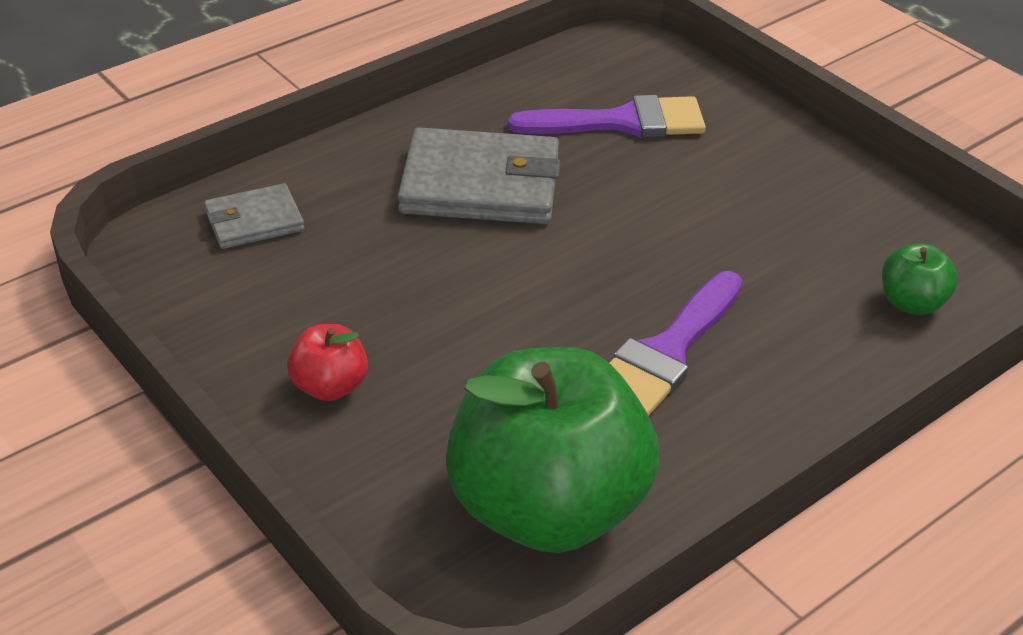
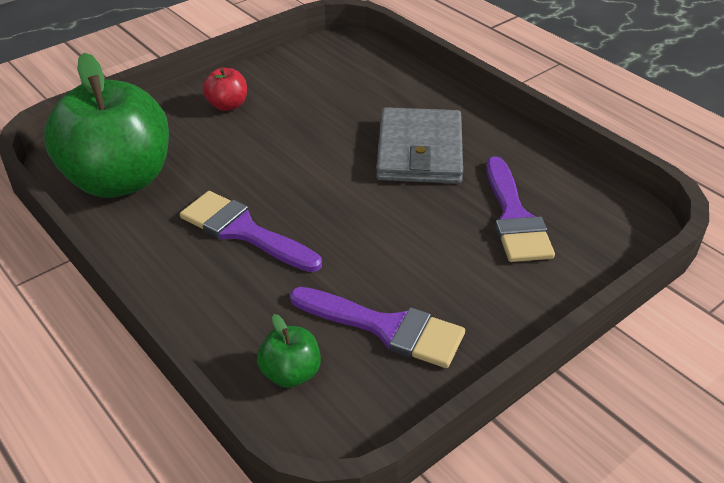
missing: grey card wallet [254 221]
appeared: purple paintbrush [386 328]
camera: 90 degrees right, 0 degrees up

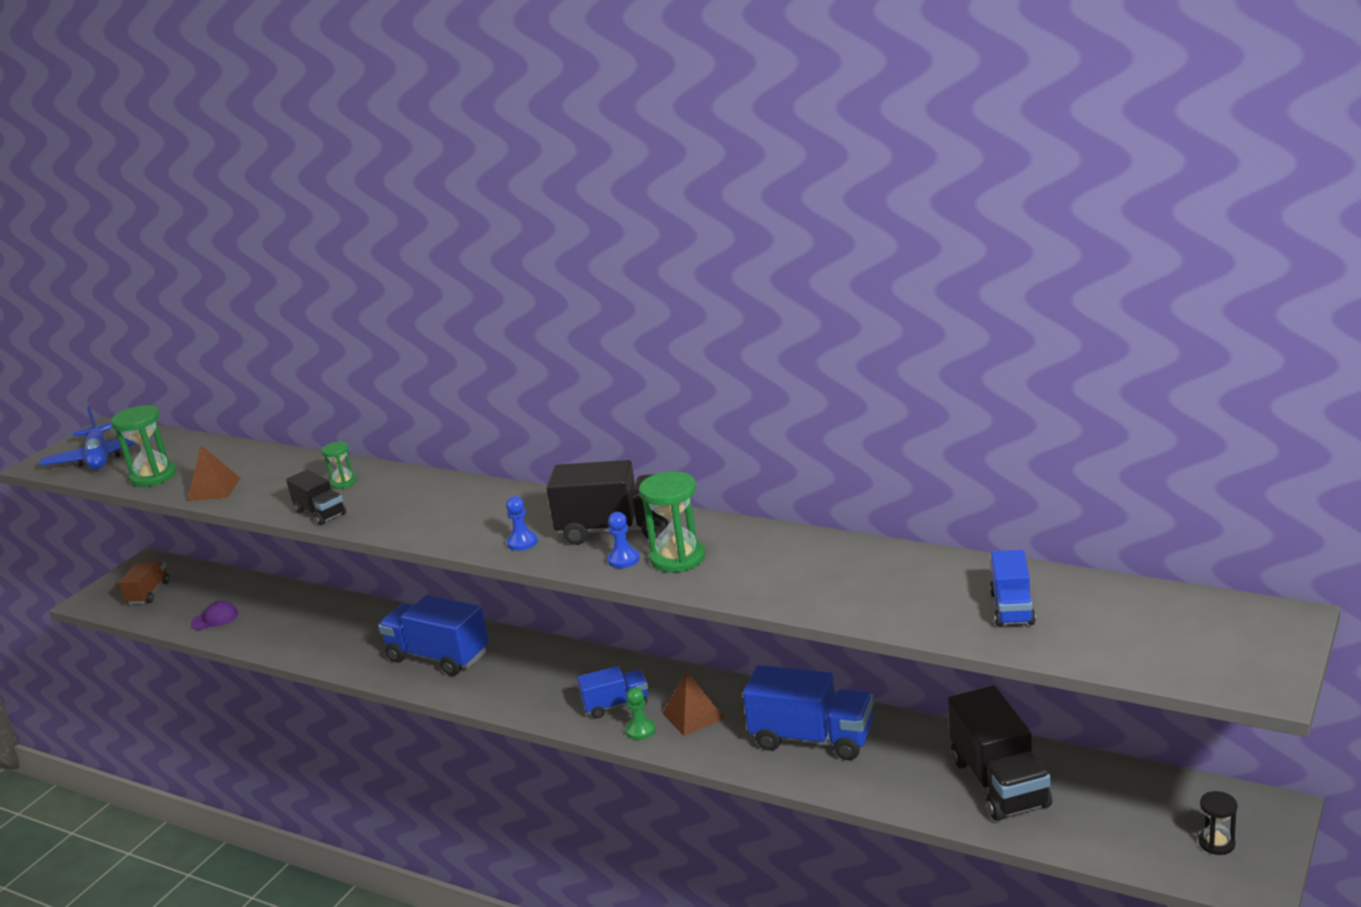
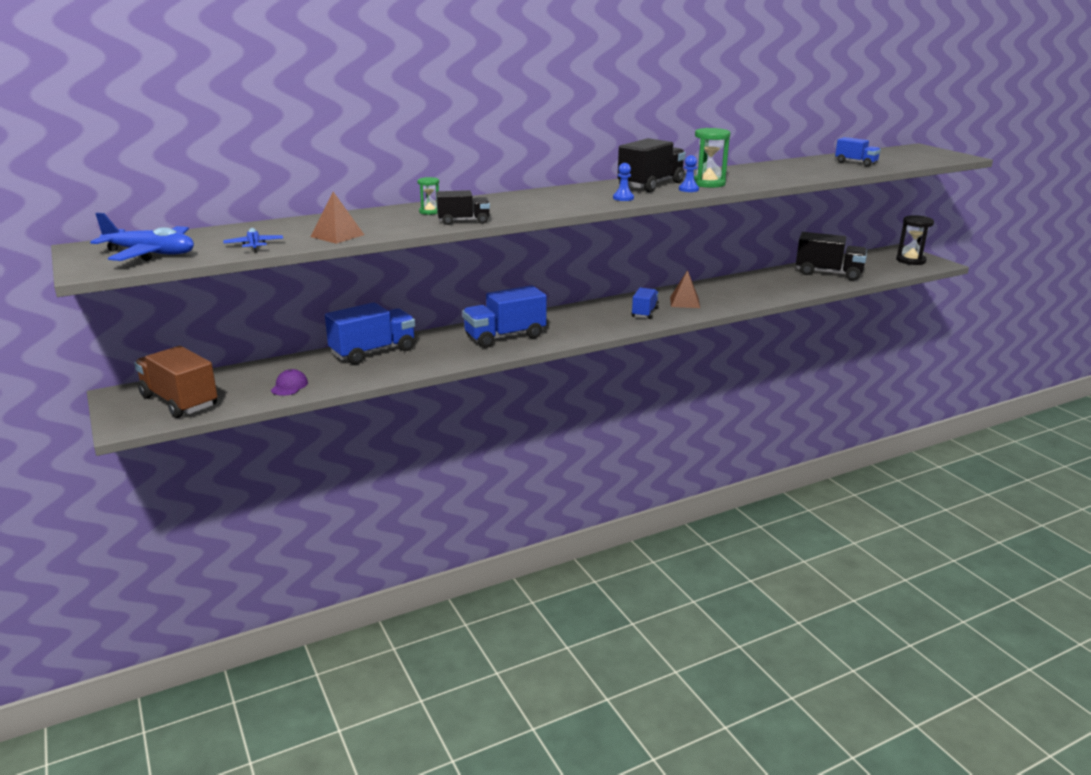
missing: leaf-green chess pawn [640 730]
relocated: cobalt toy truck [812 739] to [373 352]
exchanged: leaf-green hourglass [153 476] to cobalt toy plane [254 245]
size: russet toy truck [149 593] = [179 401] x1.72; ebony hourglass [1216 843] = [910 260] x1.80
camera: 60 degrees left, 0 degrees up

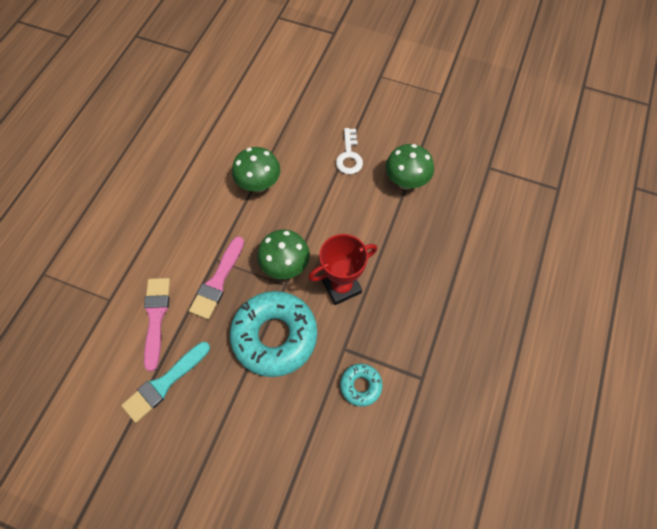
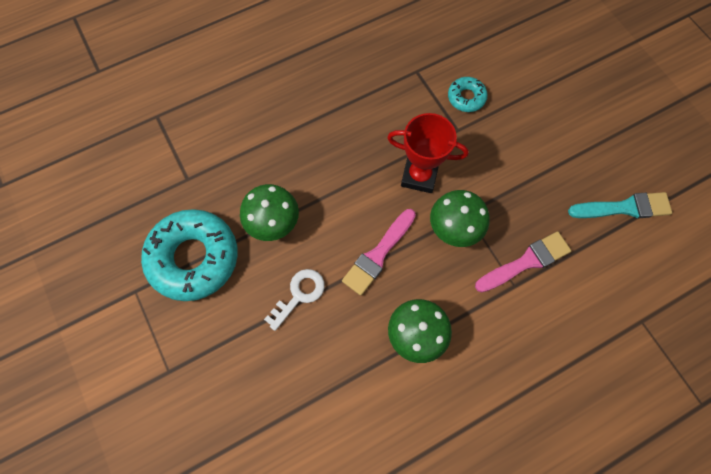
relocated: rosy paintbrush [156 317] to [378 254]; aqua glazed donut [274 336] to [194 258]
camera: 140 degrees left, 5 degrees up

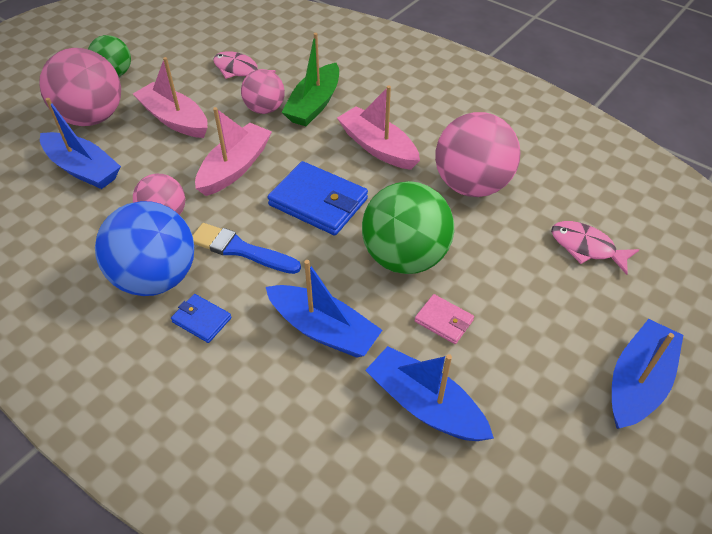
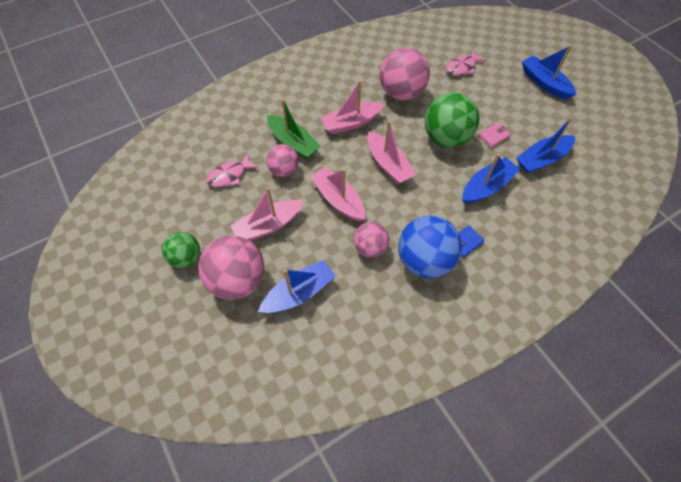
missing: cobalt paintbrush [240 250]
exchanged: cobalt card wallet [318 202] to rosy sailboat [388 164]
camera: 70 degrees left, 10 degrees up

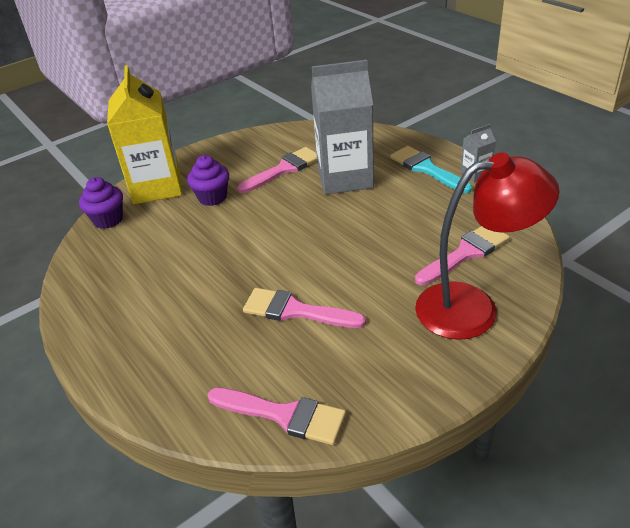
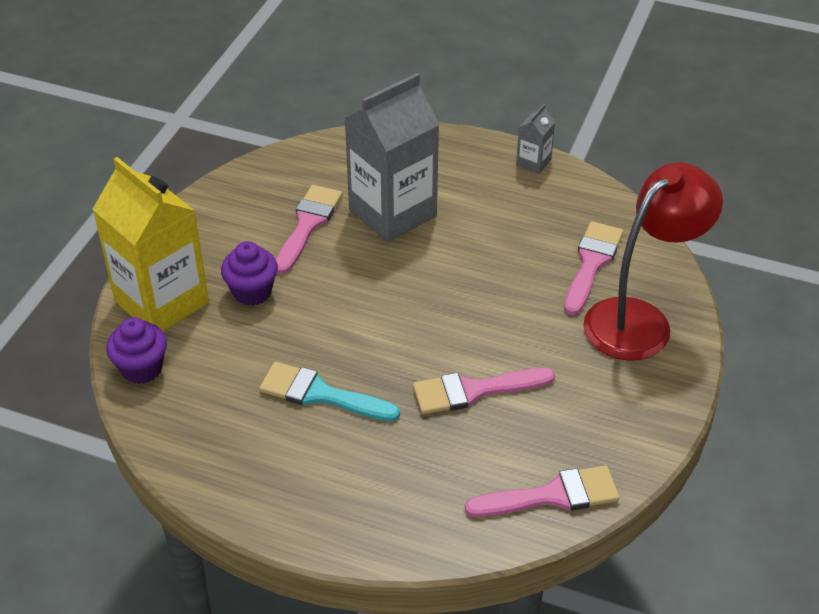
relocated: aqua paintbrush [426 169] to [320 394]
camera: 35 degrees left, 5 degrees up

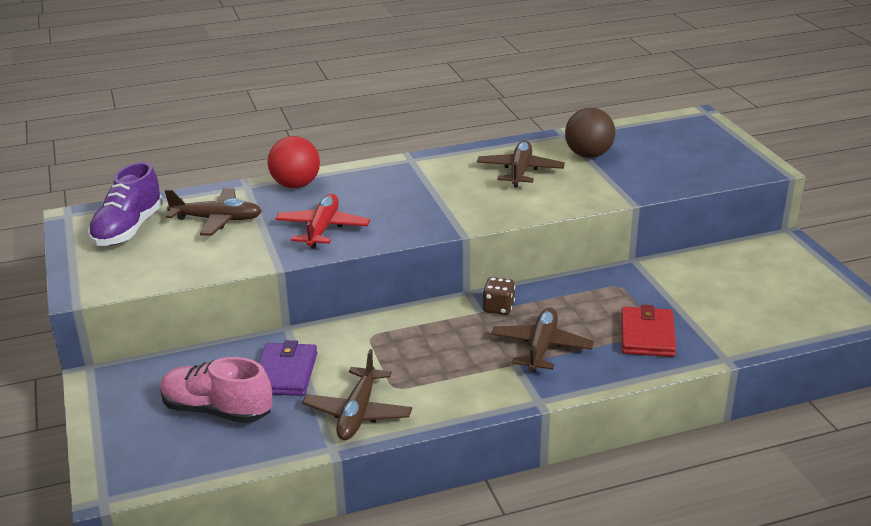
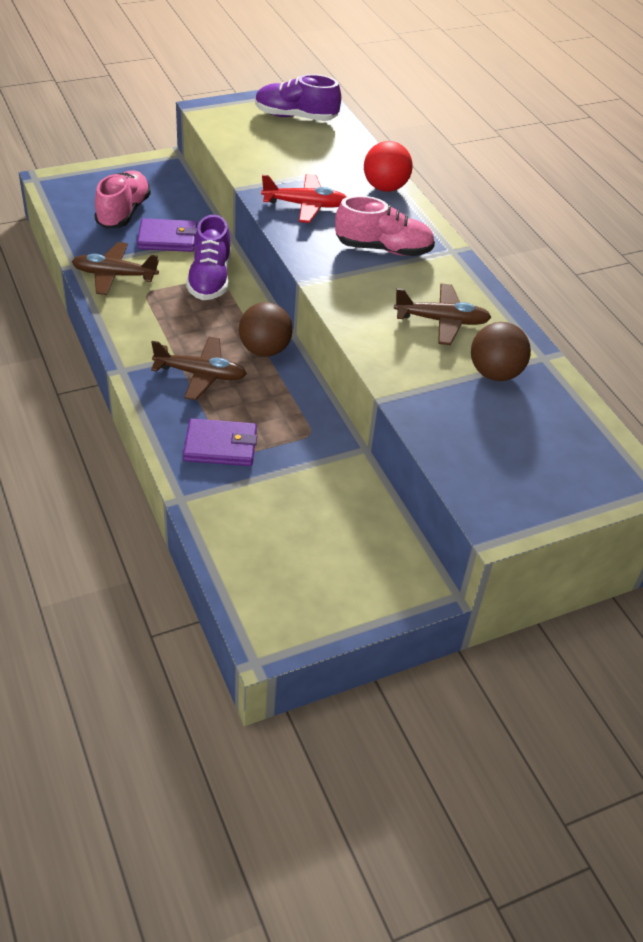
missing: russet toy plane [217 219]
appeared: purple sneaker [210 279]; rosy sneaker [383 249]
exchanged: russet die [498 308] to russet ball [264 350]
colour: scarlet card wallet [647 335] to purple card wallet [220 446]
camera: 80 degrees right, 15 degrees up

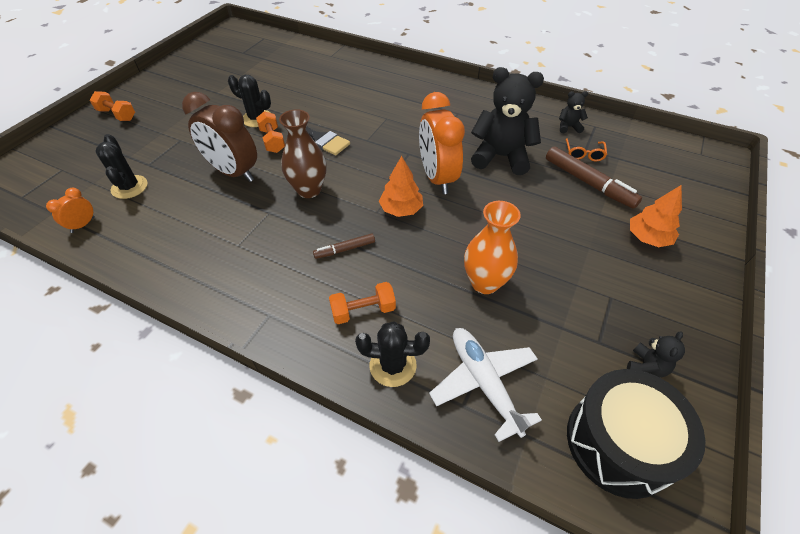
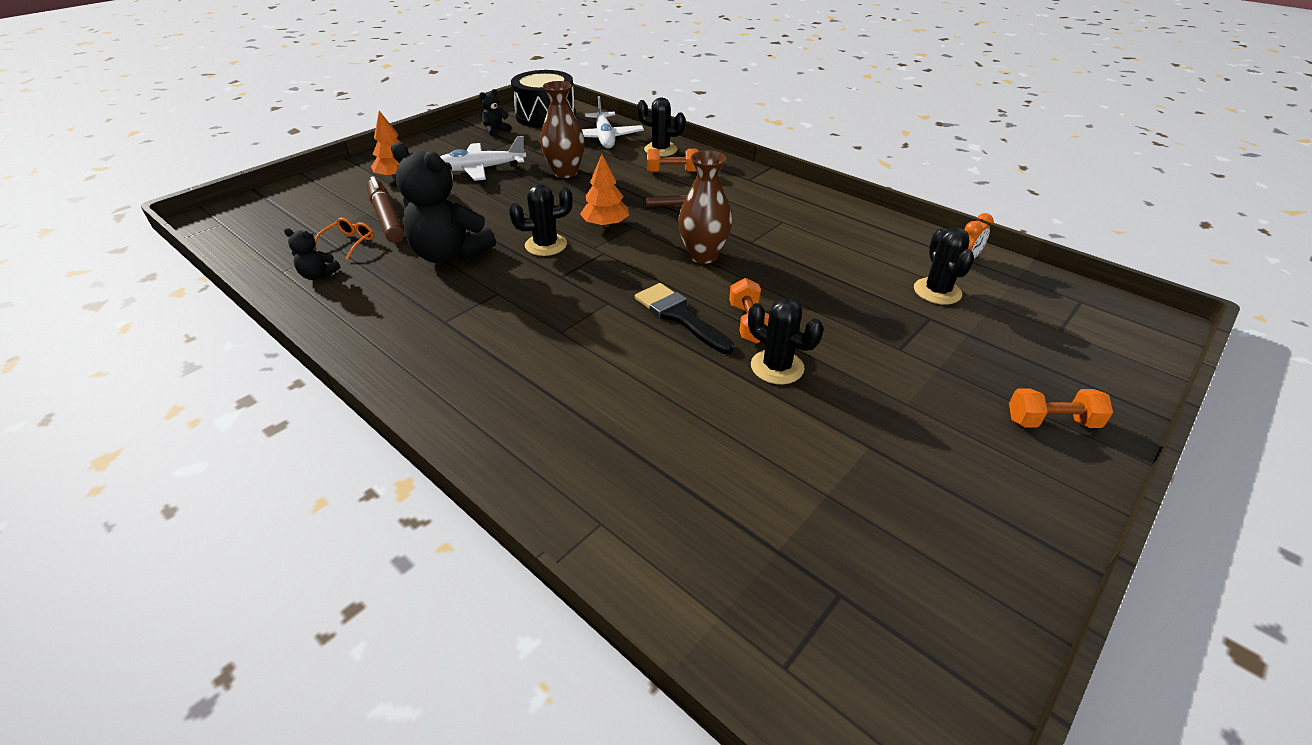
missing: russet bedside clock [233 172]
appeared: pure white toy plane [480 169]
exchanged: bright orange bedside clock [437 178] to ebony prickly plant [546 245]
colour: bright orange tall vase [484 283] to russet tall vase [565 172]
spun: bright orange dumbbell [117 115] = [1051 422] 45 degrees counterclockwise
camera: 165 degrees left, 10 degrees down

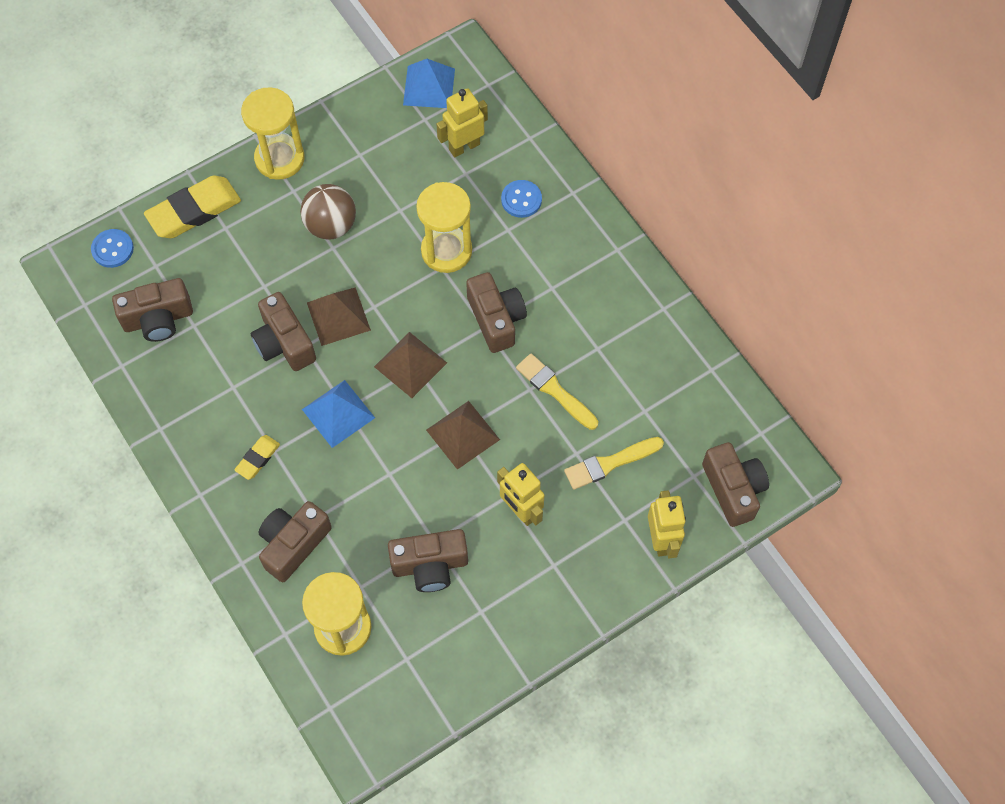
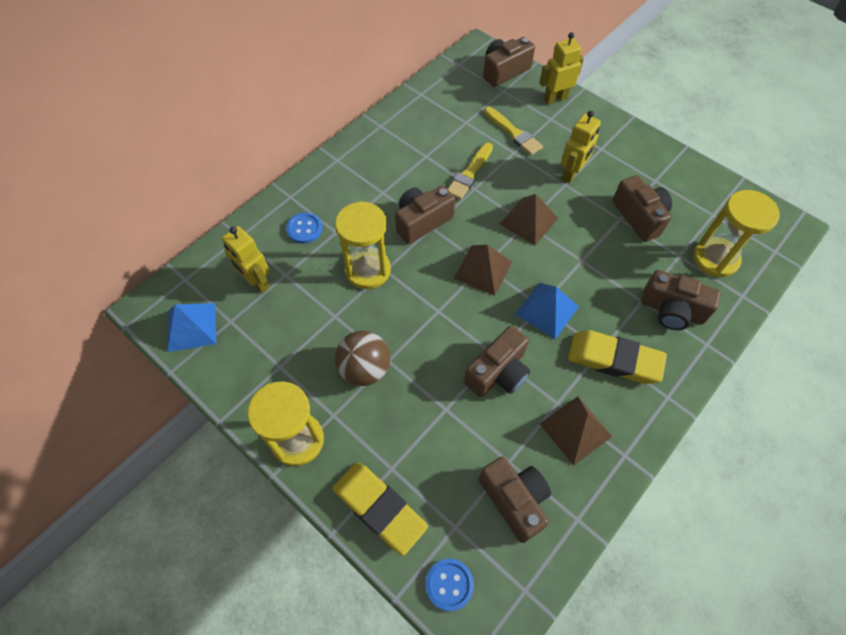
relocated: russet solid pyramid [338 316] to [575 429]
size: bright yellow pencil eraser [258 458] = [614 360] x1.95
camera: 105 degrees left, 5 degrees down

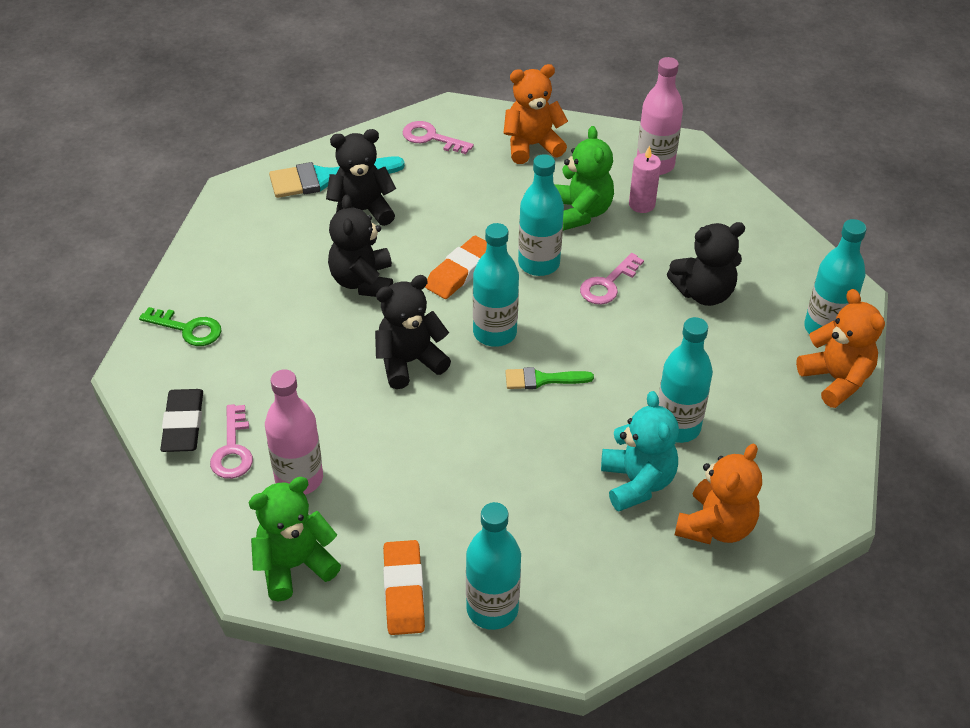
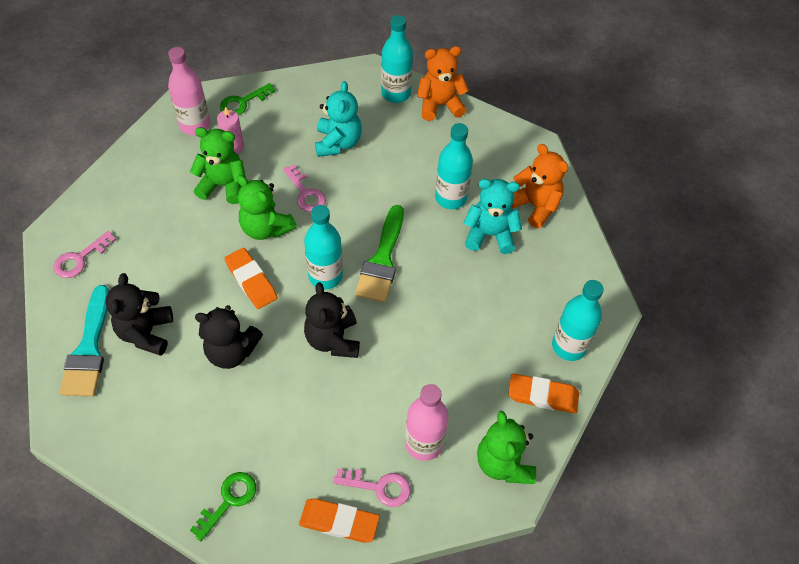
missing: bright orange stuffed bear [532 146]
appeared: leaf-green latchkey [243 102]
exchanged: aqua flask [539 264] to leaf-green stuffed bear [266 228]
colour: ebony pencil eraser [183 424] to bright orange pencil eraser [339 522]; ebony stuffed bear [704 293] to aqua stuffed bear [338 143]
size: leaf-green paintbrush [542 379] = [382 260] x1.76
camera: 75 degrees left, 10 degrees up

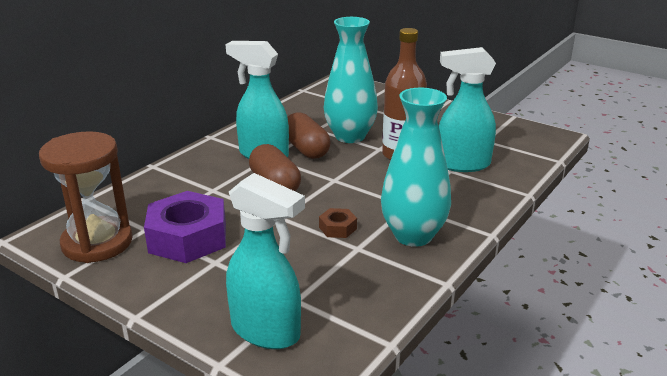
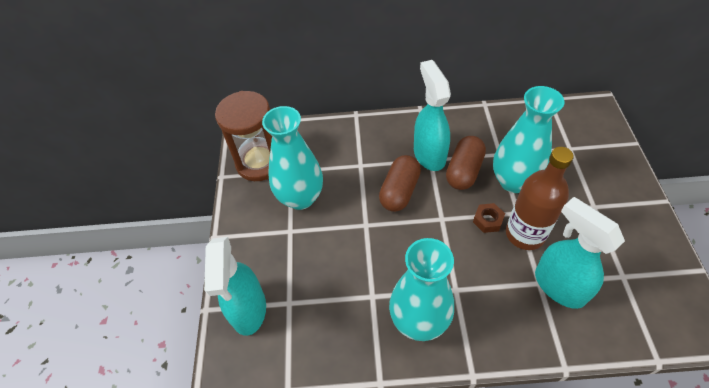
relocated: russet nut [338 228] to [488 220]
exchanged: purple nut [188 238] to aqua tall vase [300 198]
camera: 55 degrees right, 25 degrees up

